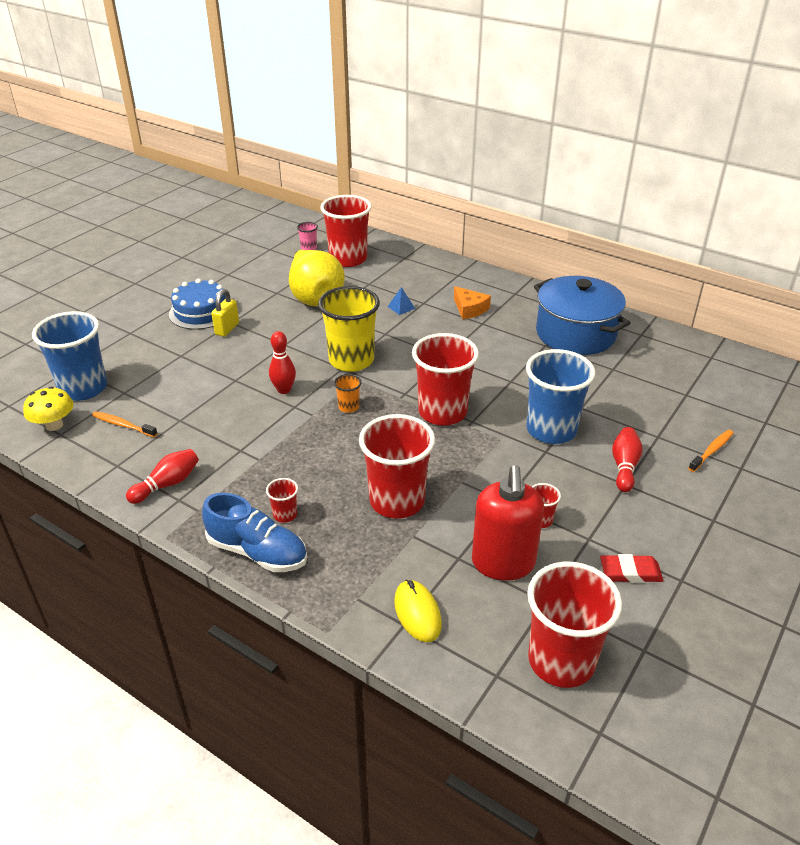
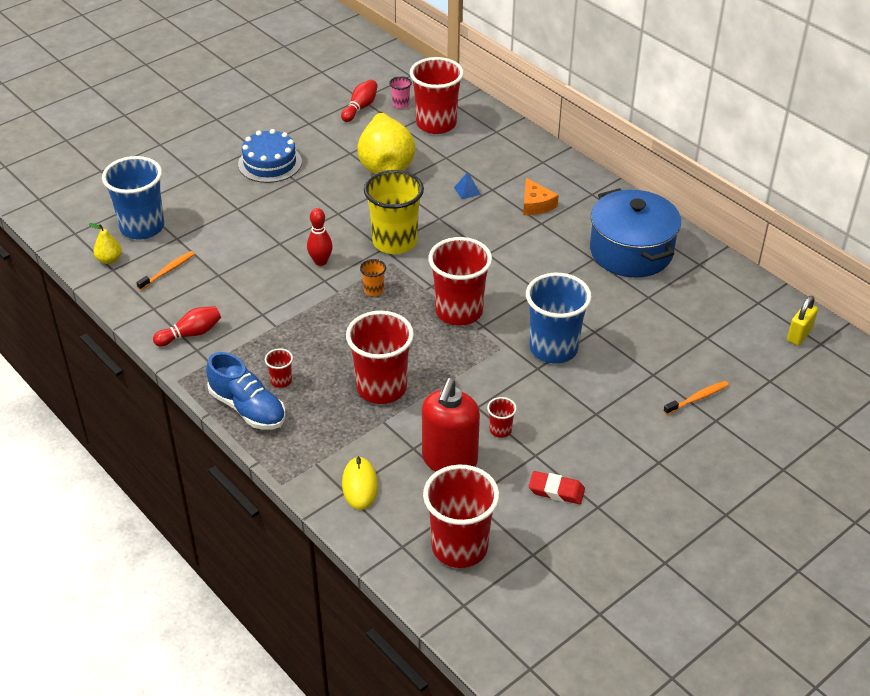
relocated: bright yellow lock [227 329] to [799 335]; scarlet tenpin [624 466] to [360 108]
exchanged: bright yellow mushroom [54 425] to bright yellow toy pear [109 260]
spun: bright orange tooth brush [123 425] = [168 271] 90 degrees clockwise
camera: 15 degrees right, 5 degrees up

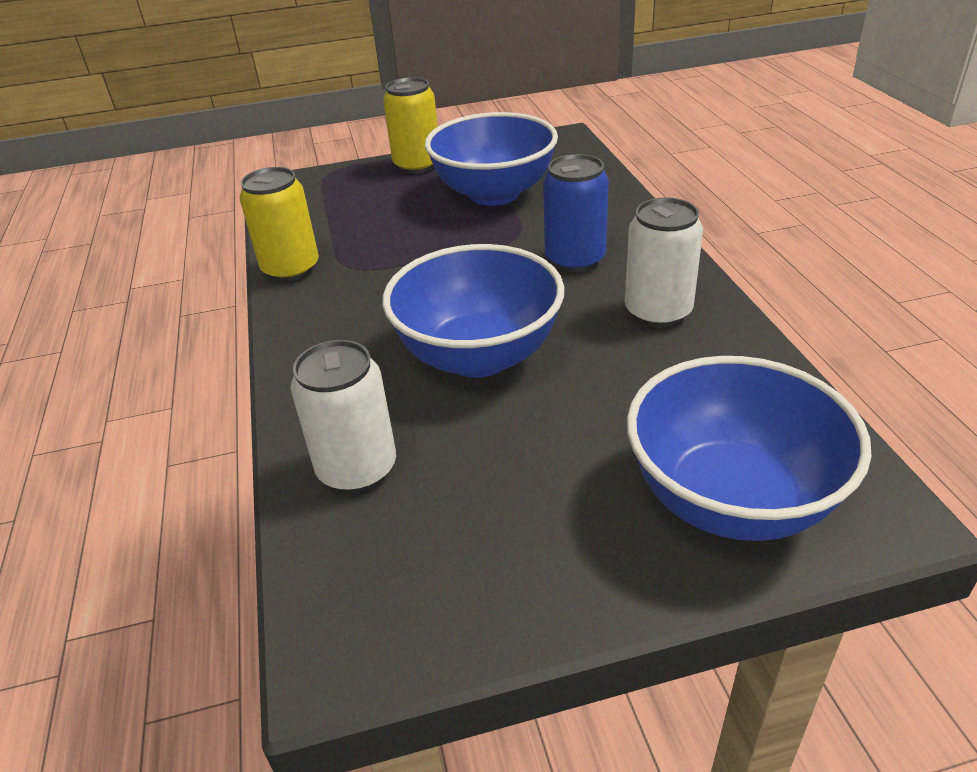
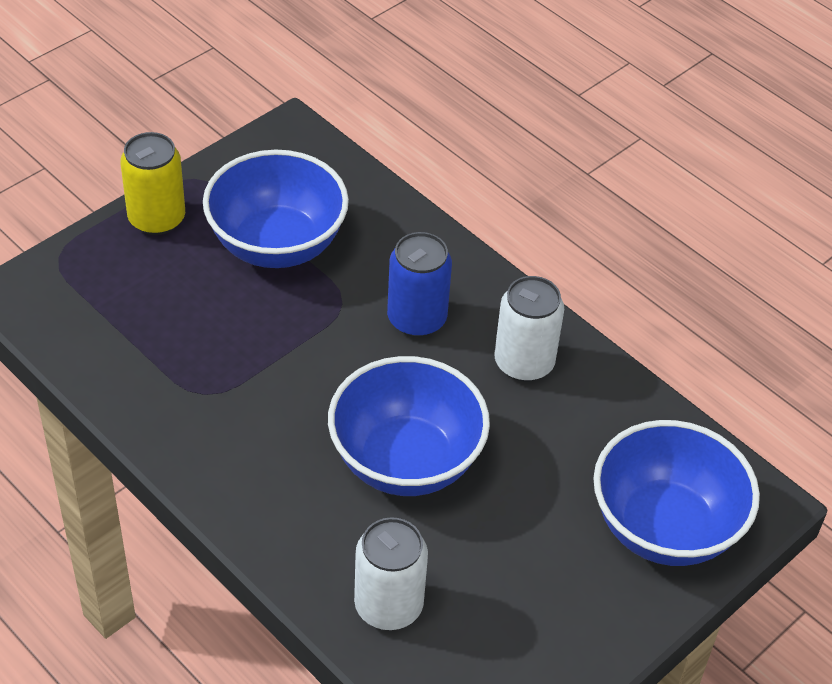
missing: bright yellow tin [291 269]
camera: 35 degrees left, 10 degrees up

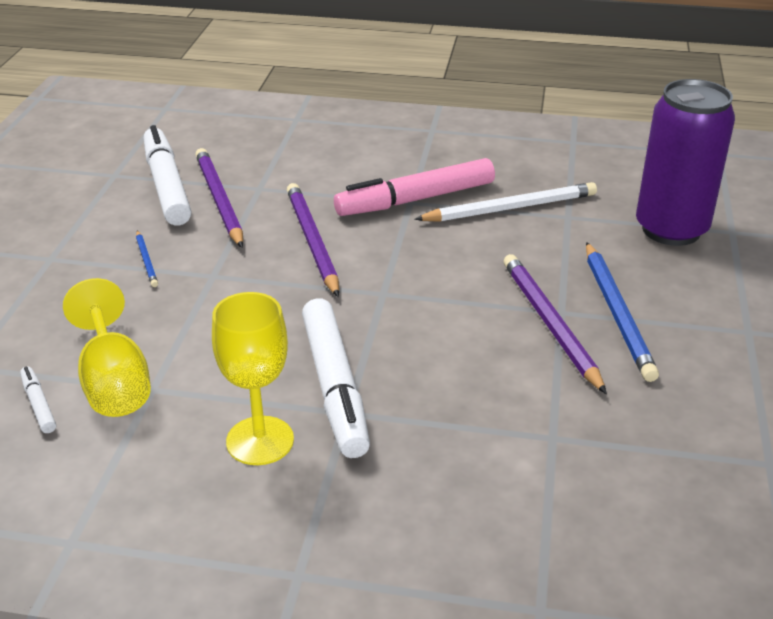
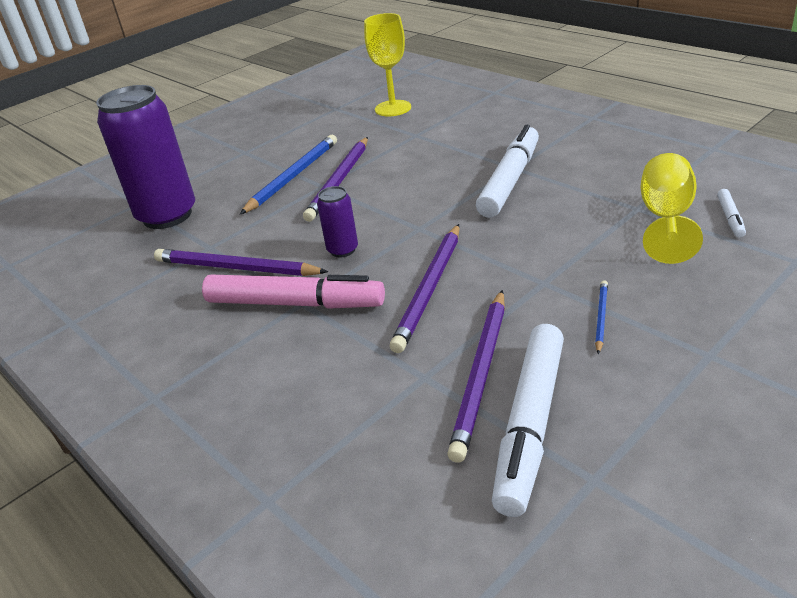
appeared: purple tin [342 250]
relocated: bright yellow goblet [260 441] to [393 108]
colour: pure white wooden pencil [510 208] to purple wooden pencil [236 268]
camera: 140 degrees left, 0 degrees up

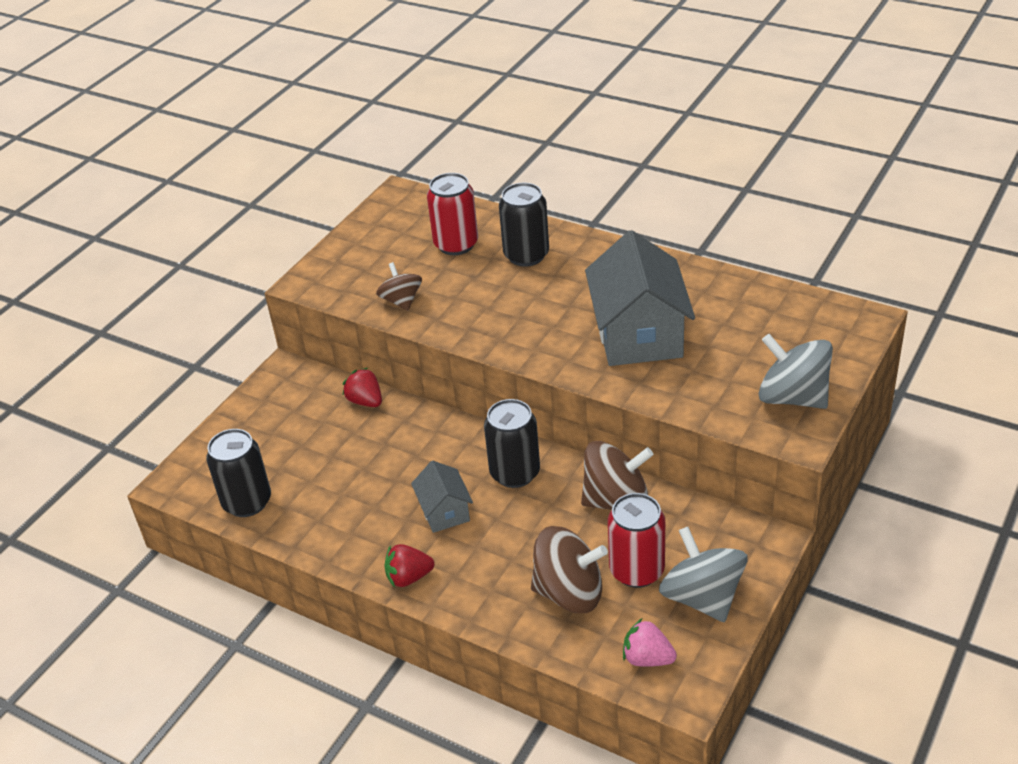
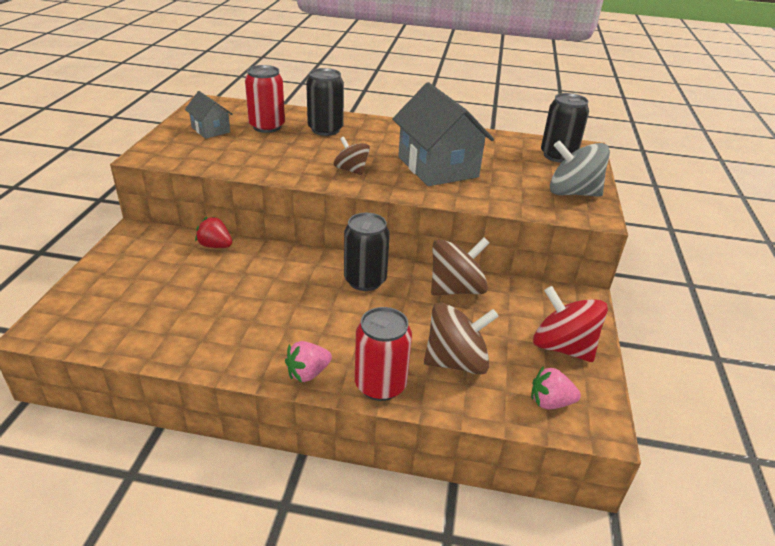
relocated: ebony tin [247 502] to [558 156]; russet whirligig [401 301] to [351 170]; grey toy house [444 511] to [210 130]; scarlet tin [637 570] to [380 385]
colour: scarlet strawberry [409 577] to rosy strawberry [308 373]; grey whirligig [702 597] to scarlet whirligig [562 347]
camera: 25 degrees left, 5 degrees down

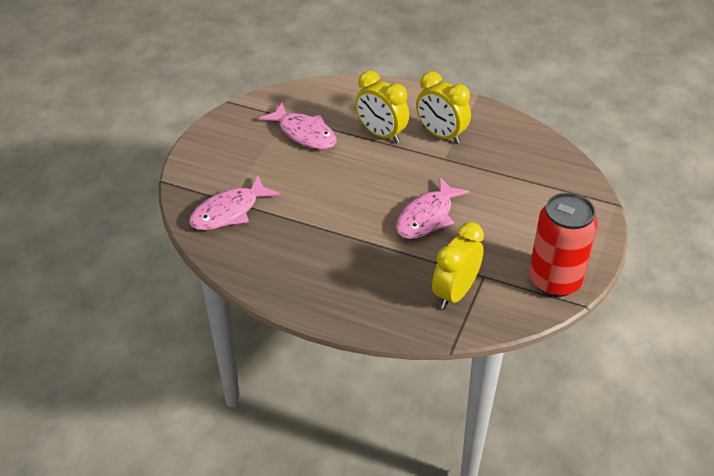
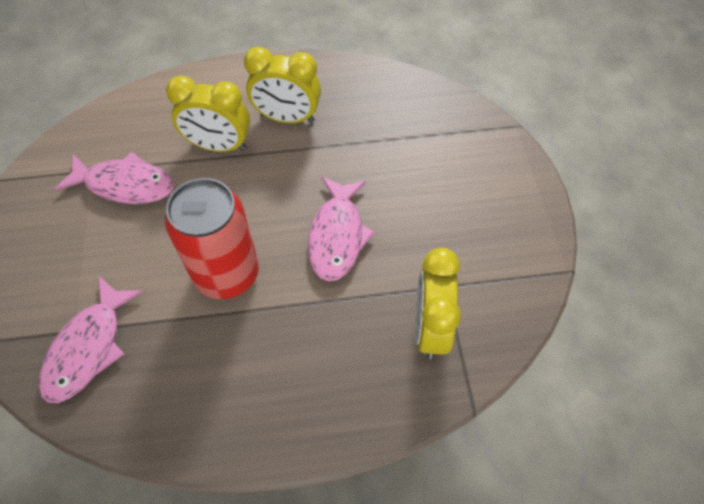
relocated: scarlet tin [555 280] to [226 273]
camera: 30 degrees left, 15 degrees up

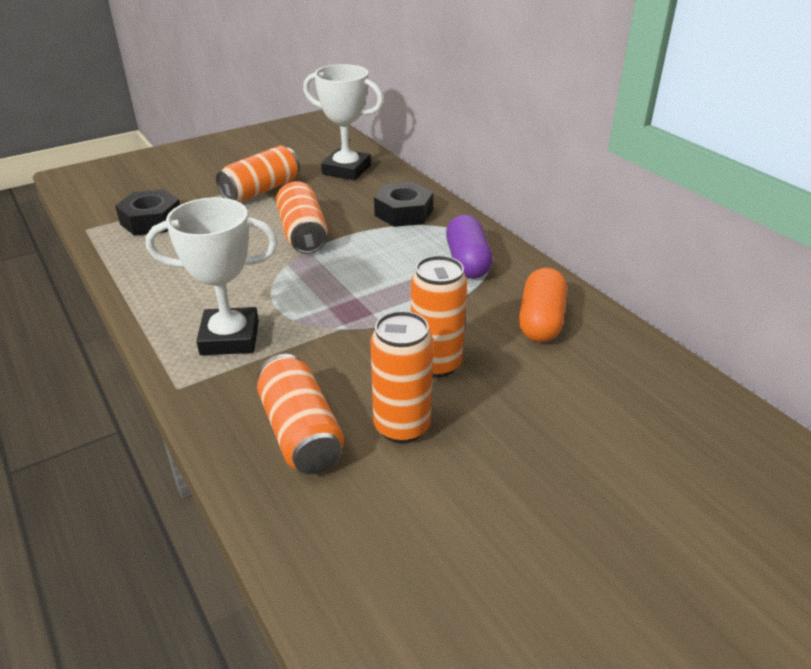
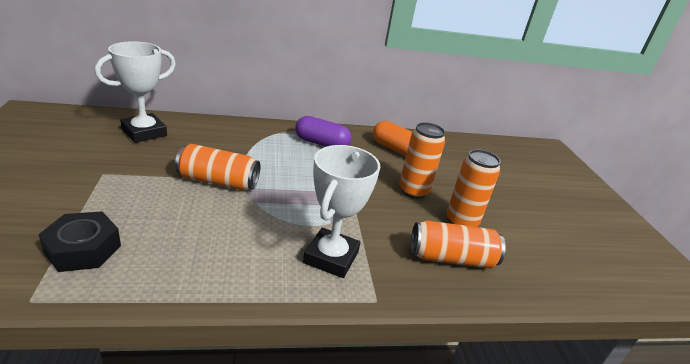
missing: bright orange tin [261 190]; ebony nut [403 212]
camera: 70 degrees left, 5 degrees down

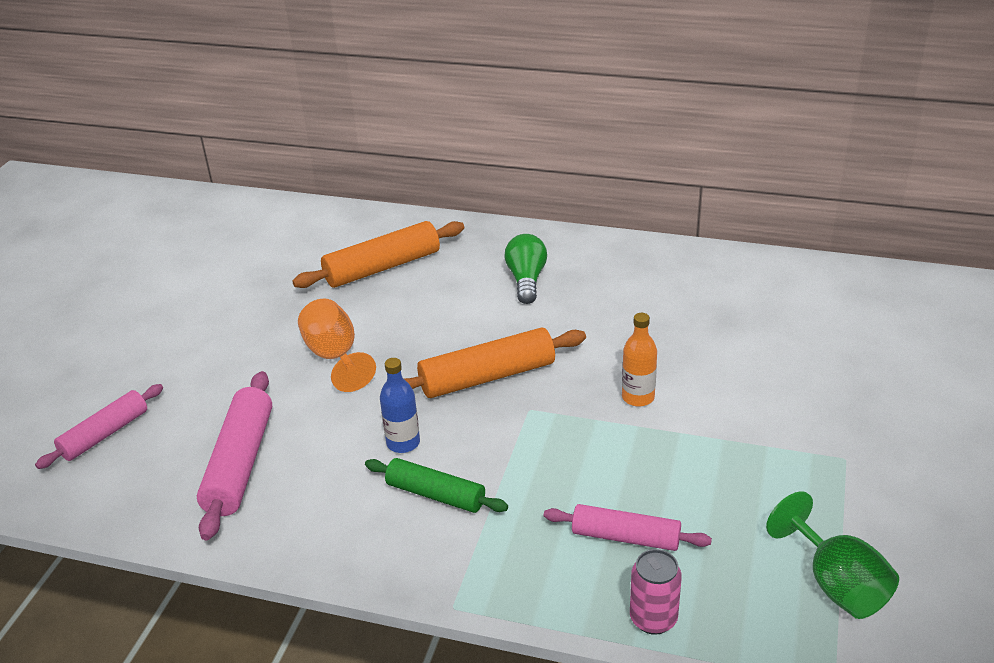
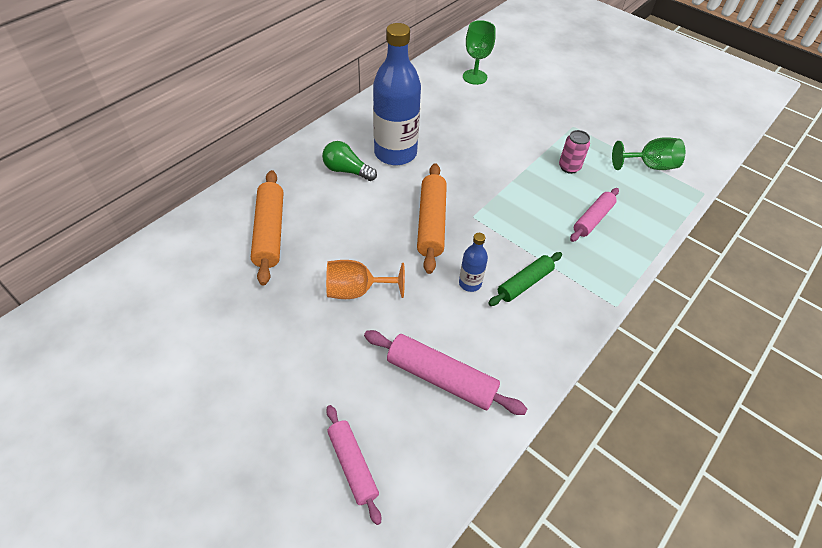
missing: bright orange flask [638 397]
appeared: cobalt flask [395 153]; leaf-green goblet [475 77]
relocated: rosy tin [653 619] to [569 167]
camera: 70 degrees left, 15 degrees up

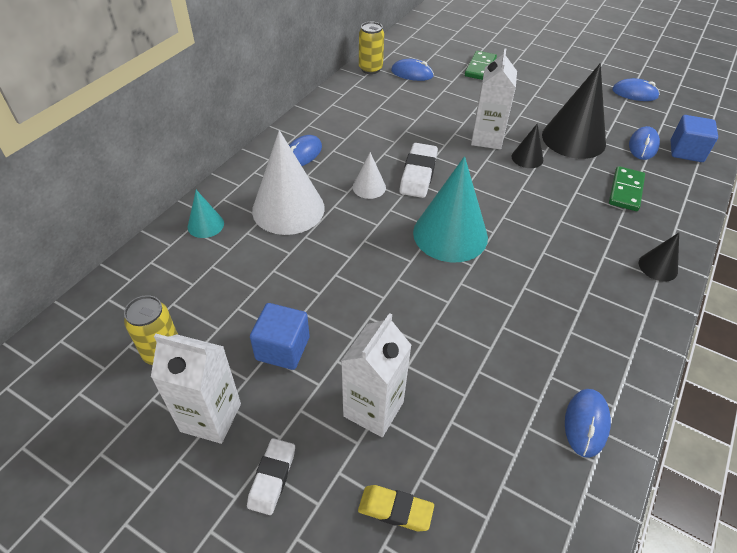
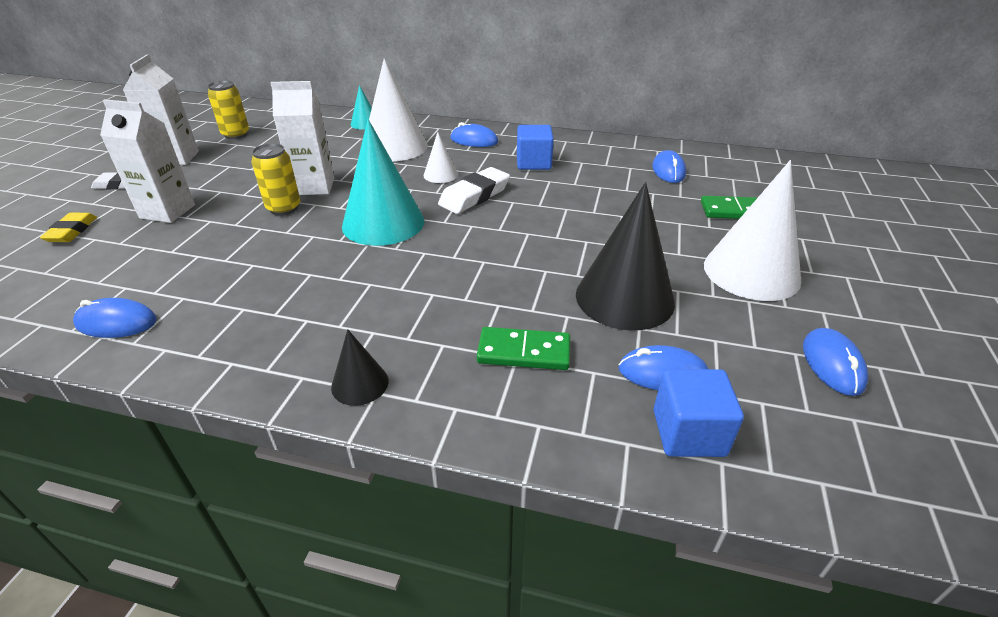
missing: ebony cone shape [527 158]
appeared: pure white cone shape [751 272]
relocated: cobalt cube [282 348] to [533 163]; bright yellow tin [370 69] to [284 208]; pure white carton [487 138] to [314 186]
spun: pure white pencil eraser [418 174] = [474 196] 45 degrees counterclockwise
camera: 75 degrees right, 10 degrees down

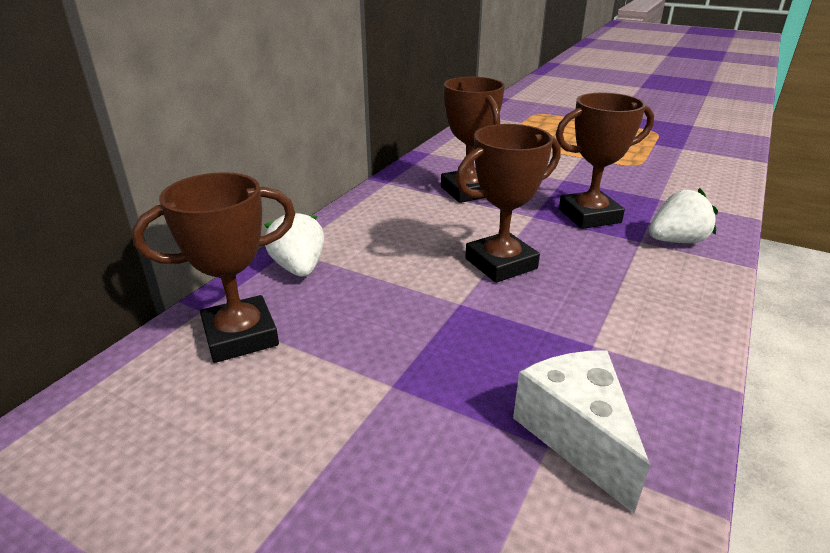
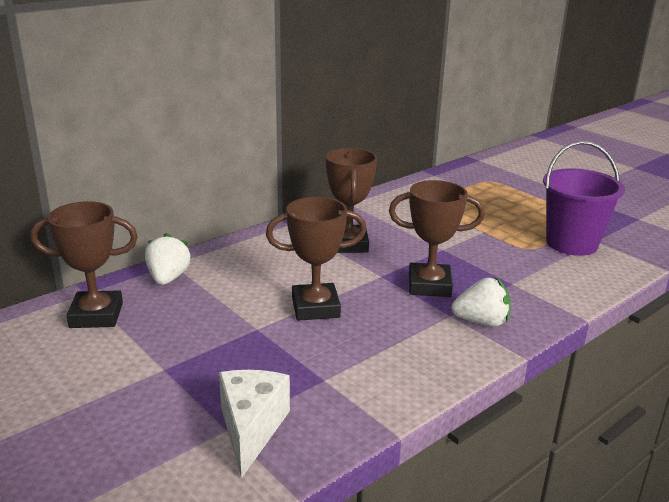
appeared: purple bucket [571 243]
camera: 20 degrees right, 5 degrees down

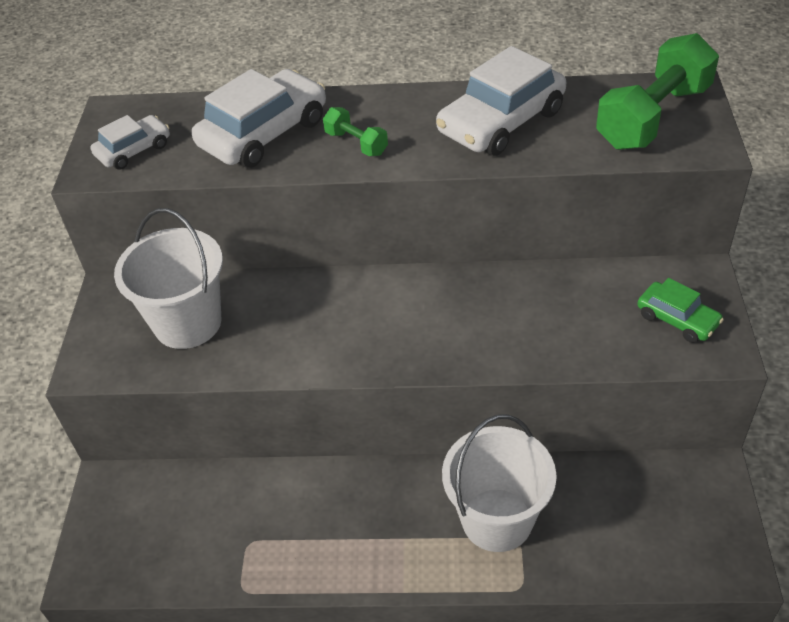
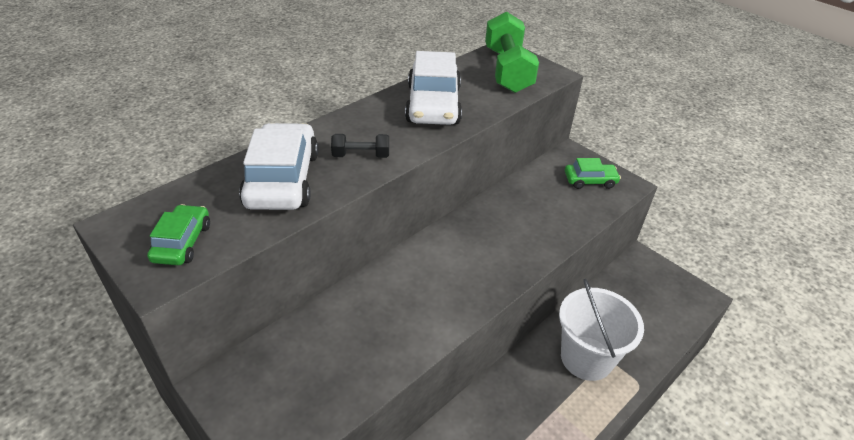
missing: pure white bucket [188 323]
colour: pure white car [134 150] to leaf-green car [182 242]; leaf-green dumbbell [356 143] to ebony dumbbell [361 155]
camera: 50 degrees left, 5 degrees down

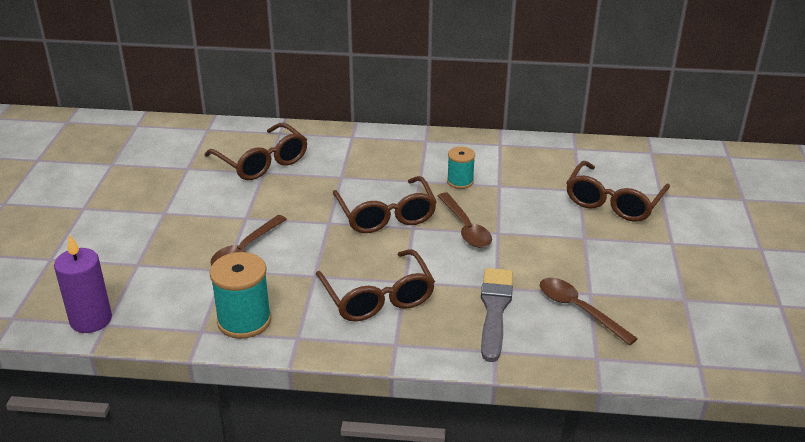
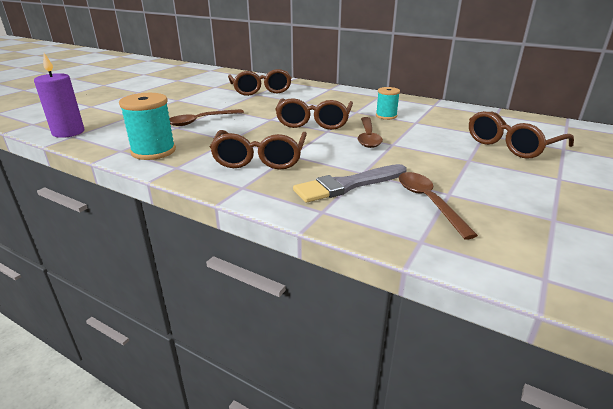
spun: grey paintbrush [495 309] = [348 185] 150 degrees counterclockwise
camera: 25 degrees right, 5 degrees down

